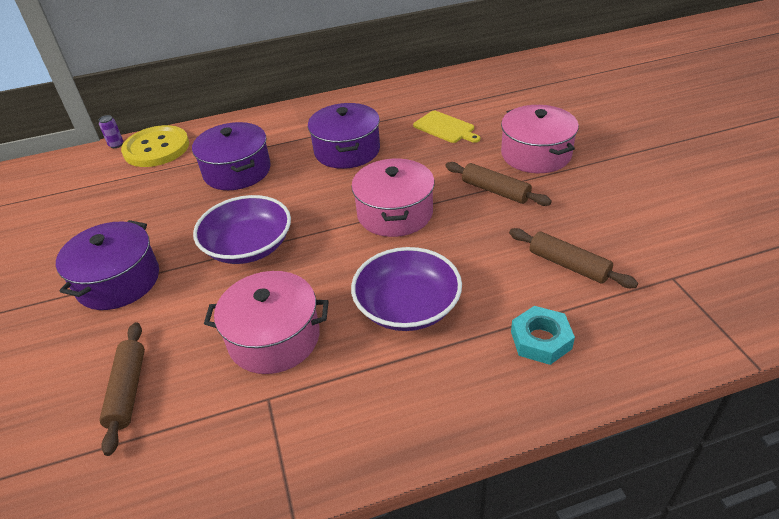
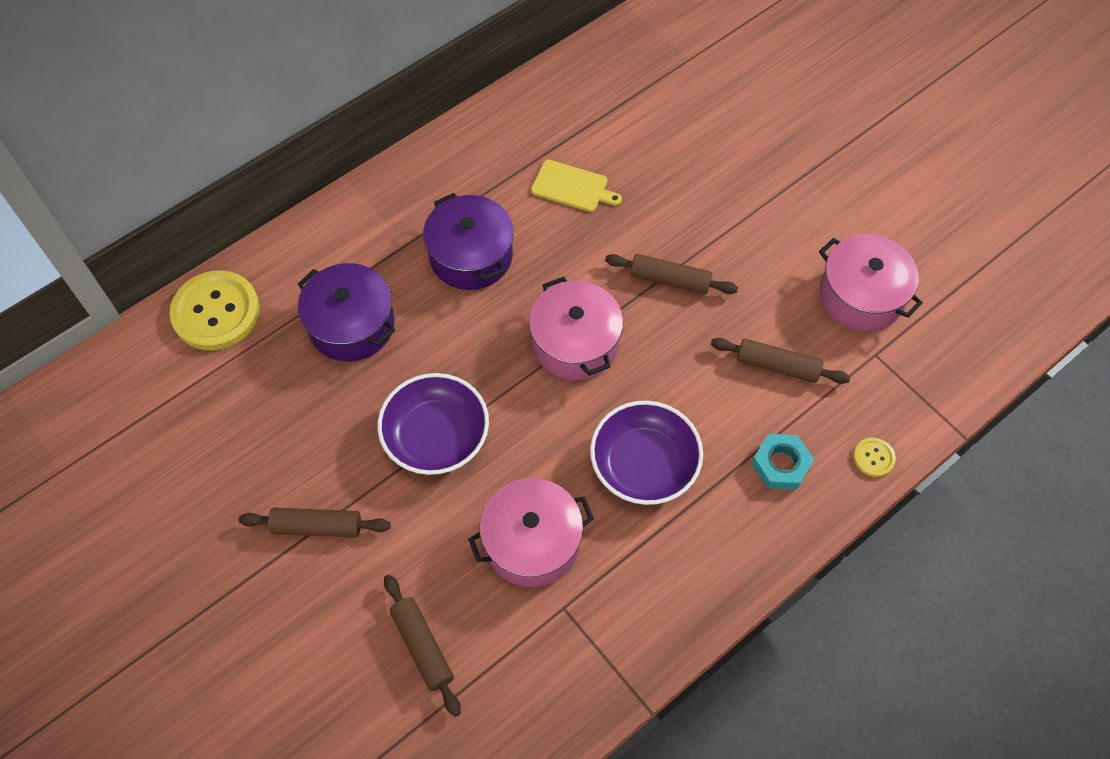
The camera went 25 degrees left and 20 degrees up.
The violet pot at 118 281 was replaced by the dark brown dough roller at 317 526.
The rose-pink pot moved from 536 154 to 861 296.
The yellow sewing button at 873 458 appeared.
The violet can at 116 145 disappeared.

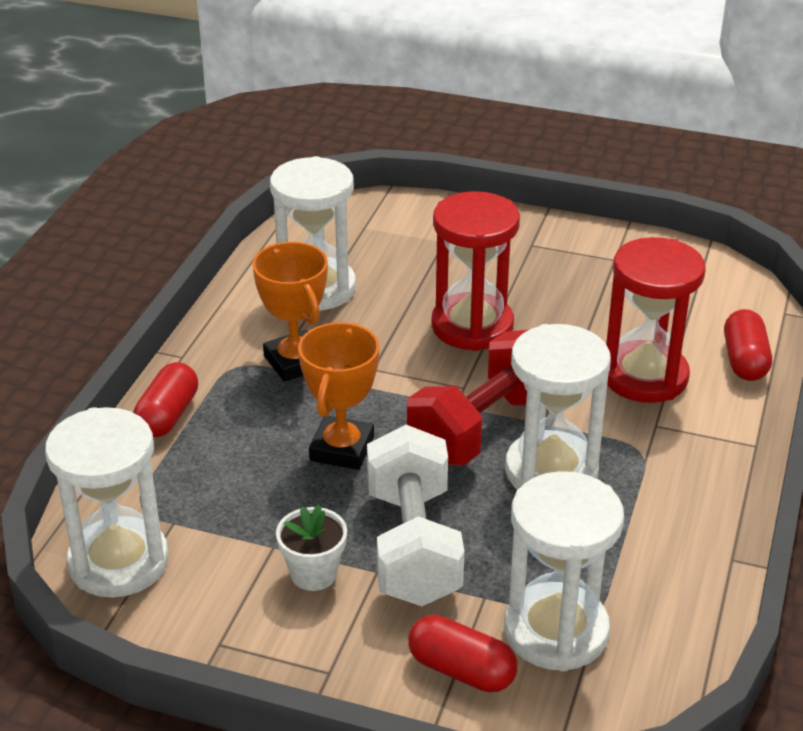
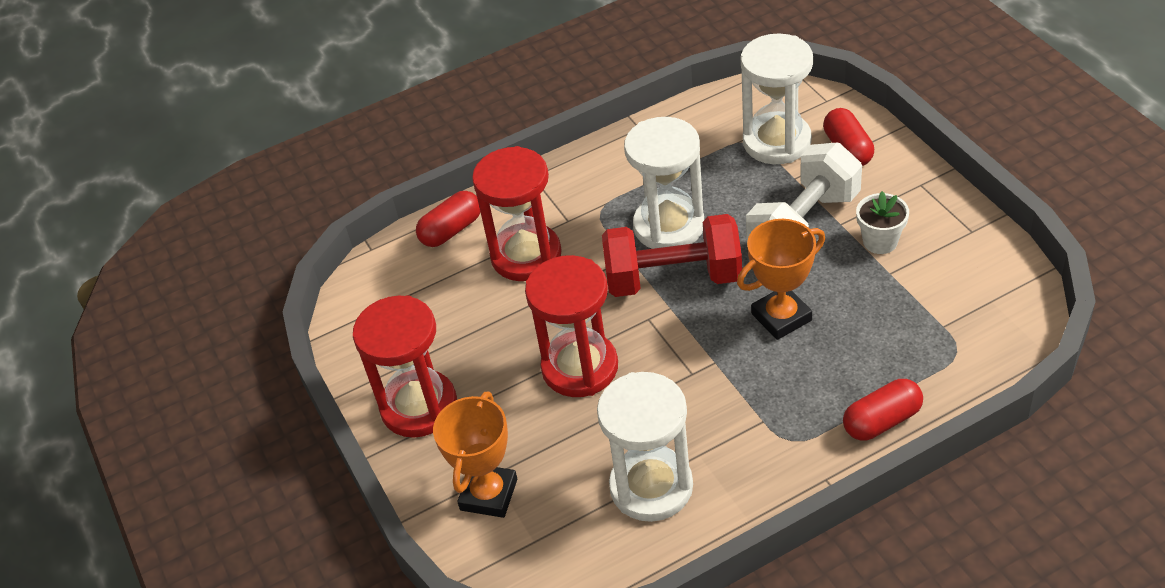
The camera went 130 degrees left and 10 degrees up.
The red hourglass at 419 406 appeared.
The orange award cup moved from 295 362 to 489 494.
The snow-white hourglass at 119 562 disappeared.

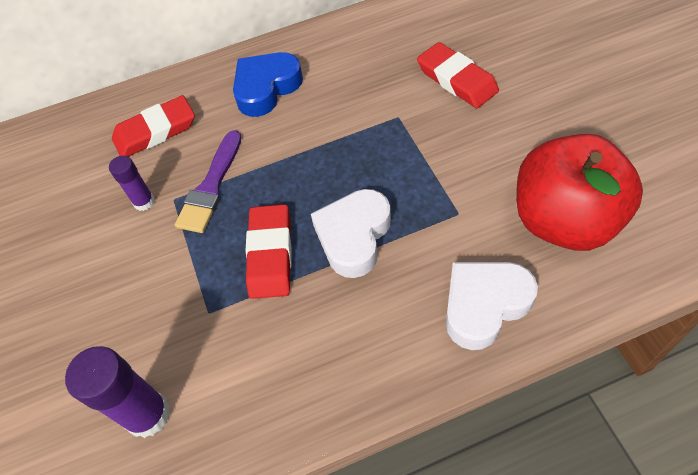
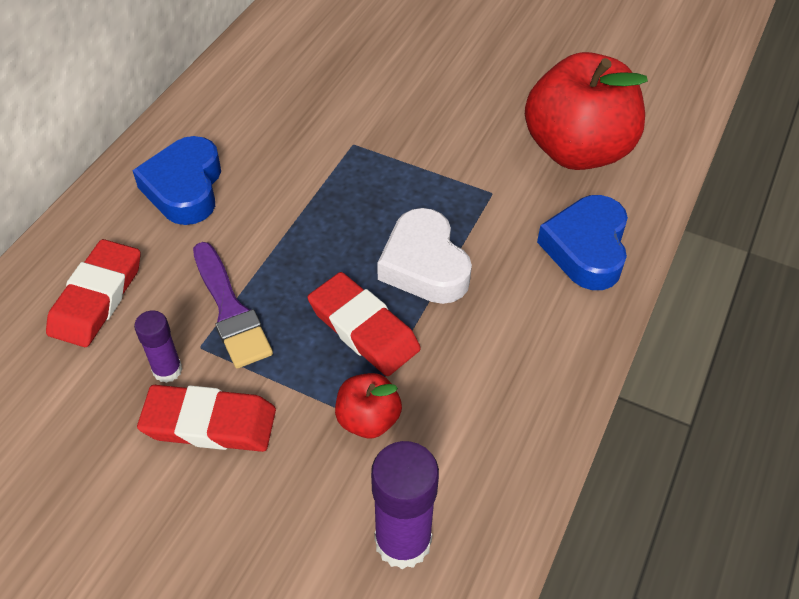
The camera went 50 degrees left and 5 degrees down.
The red gum eraser moved from 457 80 to 209 423.
The red apple fruit at 368 419 appeared.
The snow-white heart at 484 305 became the royal blue heart at 586 248.

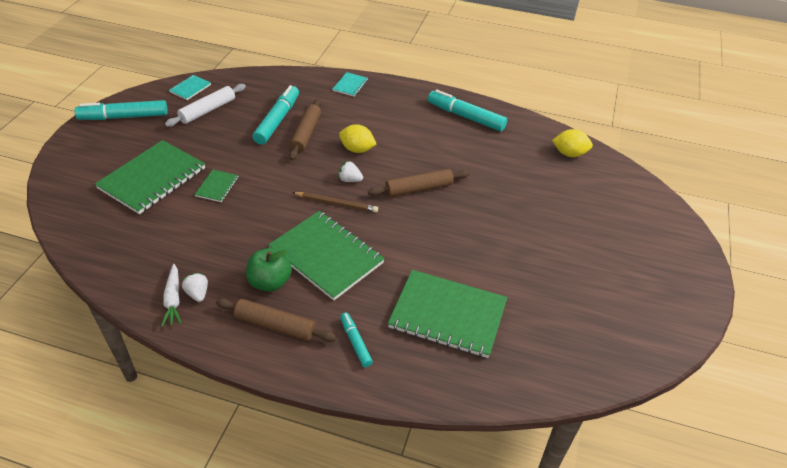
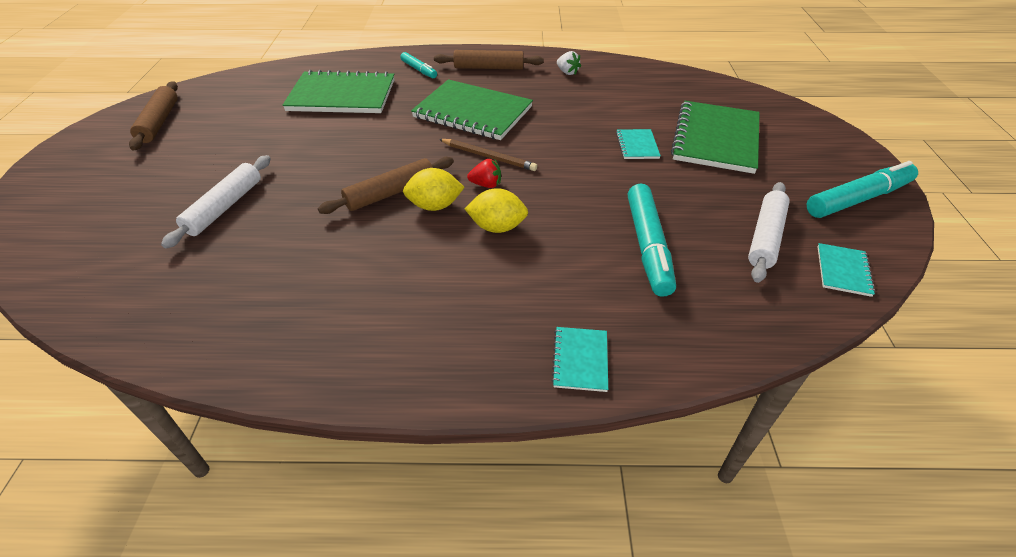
The camera went 165 degrees right and 0 degrees up.
The dark brown dough roller moved from 306 134 to 159 122.
The snow-white dough roller at 225 207 appeared.
The yellow lemon moved from 569 154 to 435 206.
The dark brown wooden pencil at 336 203 turned 150 degrees counterclockwise.
The snow-white berry at 350 180 became the red berry at 486 185.
The emerald notebook at 217 187 became the turquoise notebook at 637 145.
The snow-white carrot at 173 300 disappeared.
The emerald apple fruit at 270 282 disappeared.
The turquoise felt pen at 466 117 disappeared.

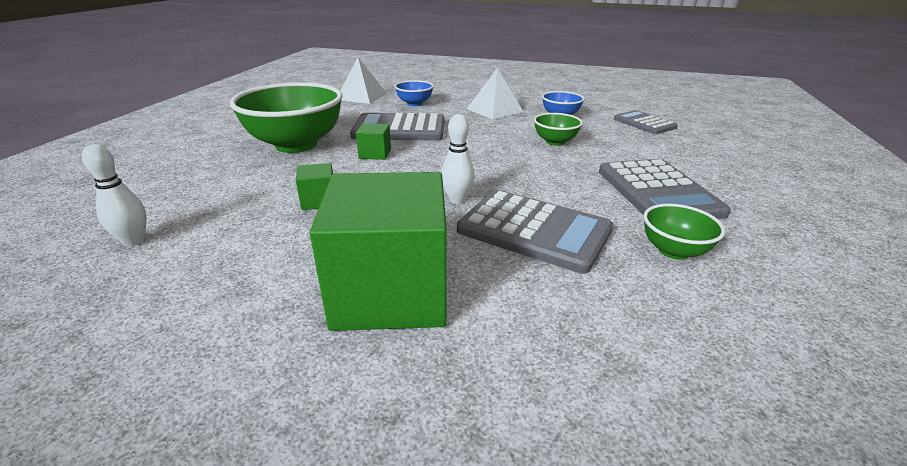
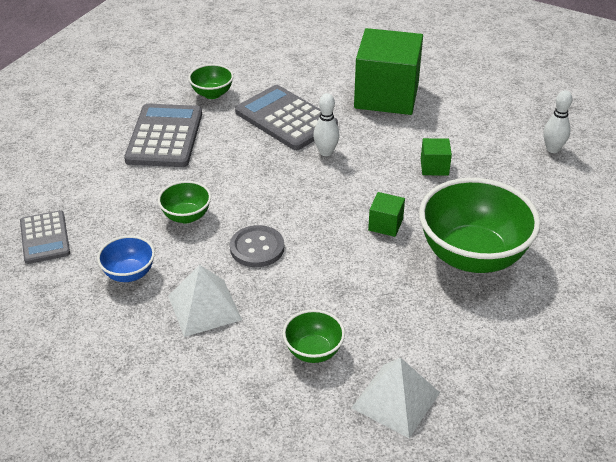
The camera went 165 degrees left and 10 degrees up.
The ash-grey sewing button at 257 248 appeared.
The royal blue bowl at 414 104 became the emerald bowl at 313 351.
The ash-grey pocket calculator at 399 129 disappeared.

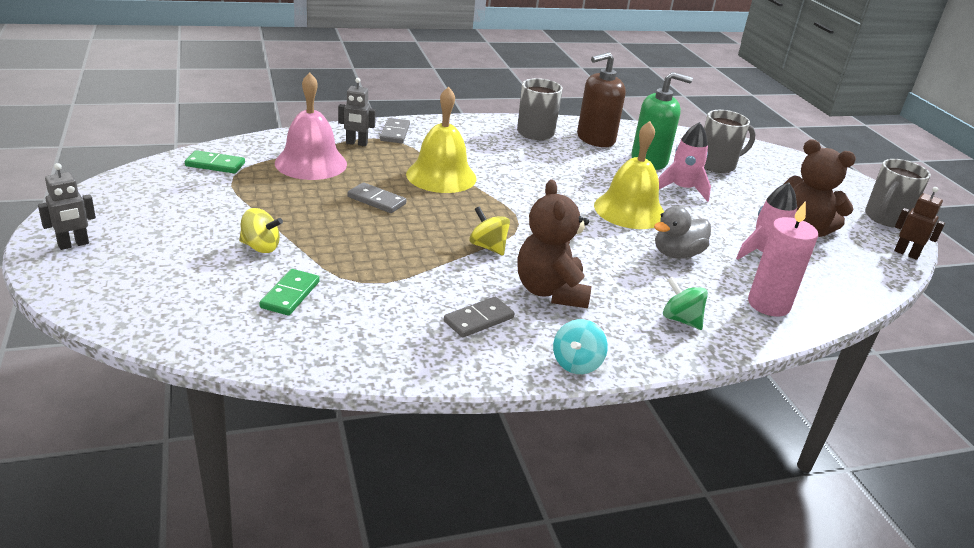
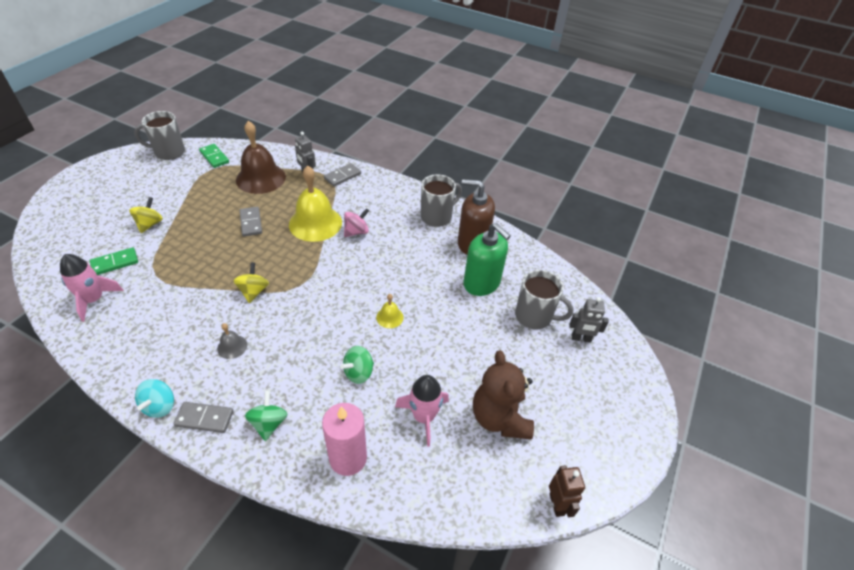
The camera went 45 degrees right and 15 degrees up.
The rose-pink toy rocket moved from 682 189 to 94 300.
The yellow toy top at 260 247 turned 135 degrees counterclockwise.
The ash-grey coffee mug moved from 885 218 to 168 152.
The turquoise toy top at 576 364 turned 60 degrees counterclockwise.
The ash-grey domino moved from 479 320 to 204 418.
The dark brown teddy at 550 291 was replaced by the ash-grey school bell at 232 347.
The rose-pink school bell at 311 163 became the dark brown school bell at 260 178.
The ash-grey toy duck at 677 254 was replaced by the emerald toy top at 358 373.
The rose-pink toy top at 356 232 appeared.
The yellow school bell at 629 210 changed to 0.45 times the size.
The ash-grey robot moved from 73 245 to 581 338.

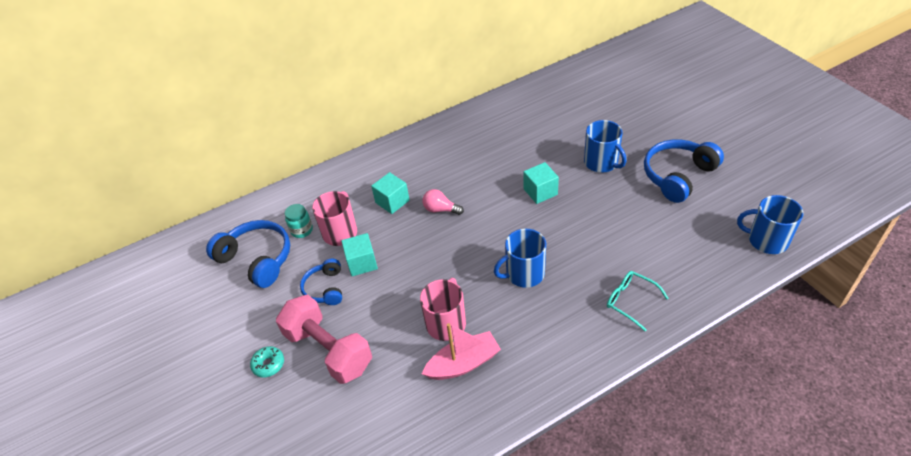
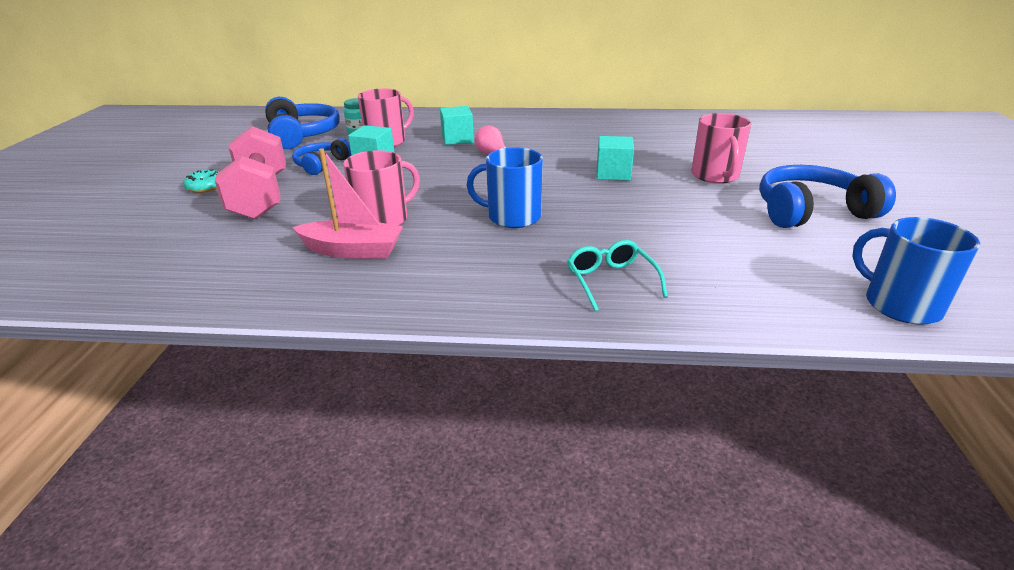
The camera went 30 degrees right and 15 degrees down.
The royal blue coffee mug at 601 162 became the rose-pink coffee mug at 715 176.

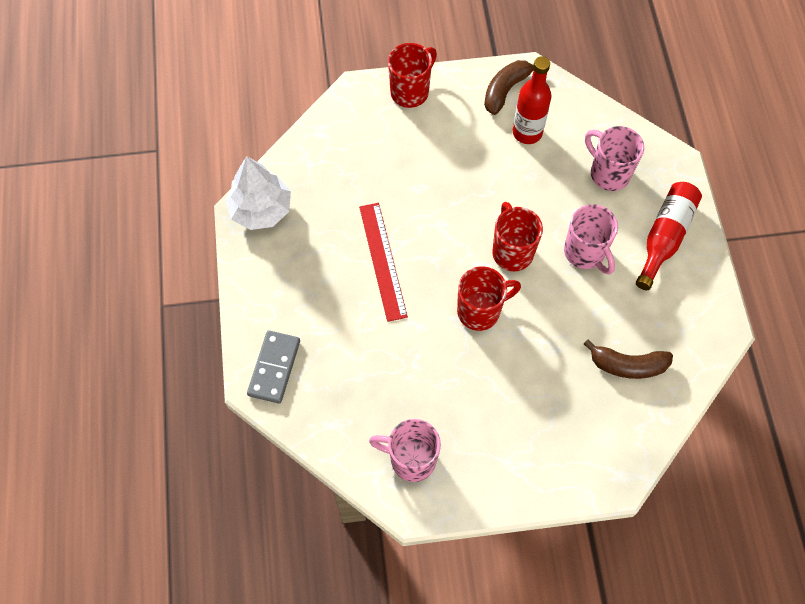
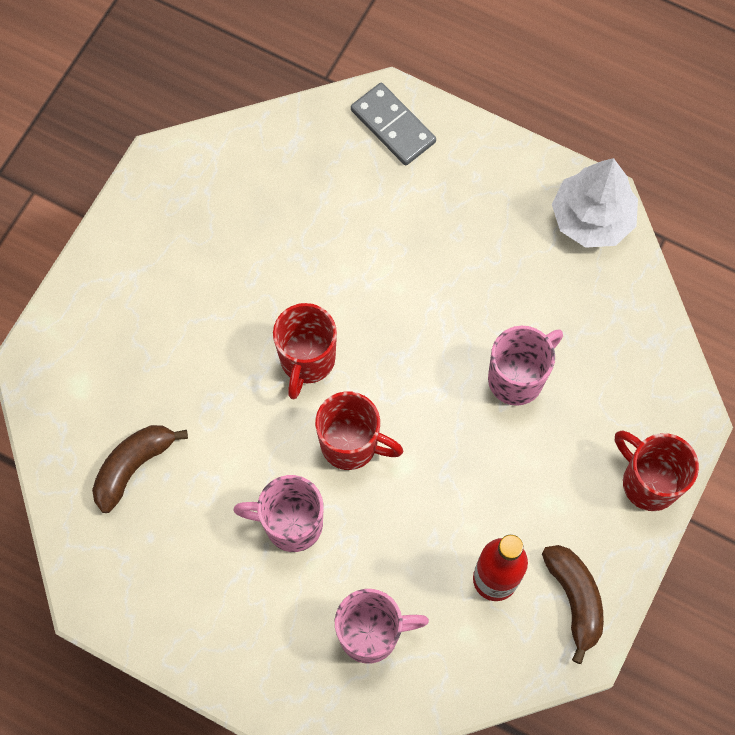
The camera went 125 degrees right and 5 degrees up.
The rose-pink coffee mug moved from 411 459 to 517 378.
The red coffee mug at 410 91 turned 150 degrees clockwise.
The red measuring stick at 382 261 disappeared.
The red bottle at 665 237 disappeared.

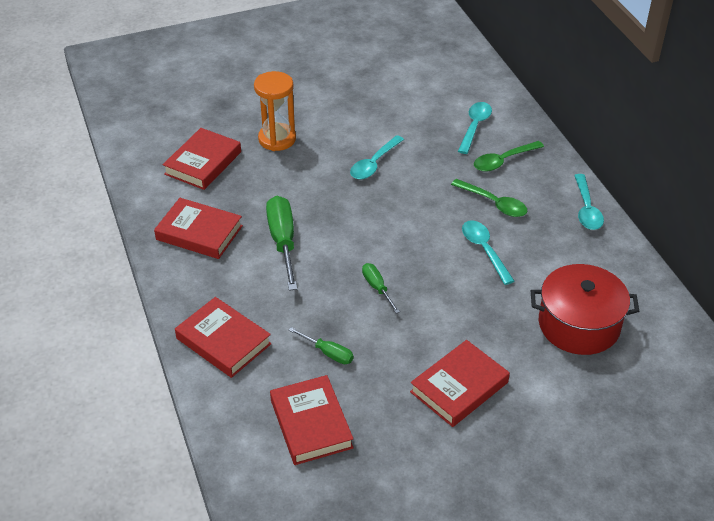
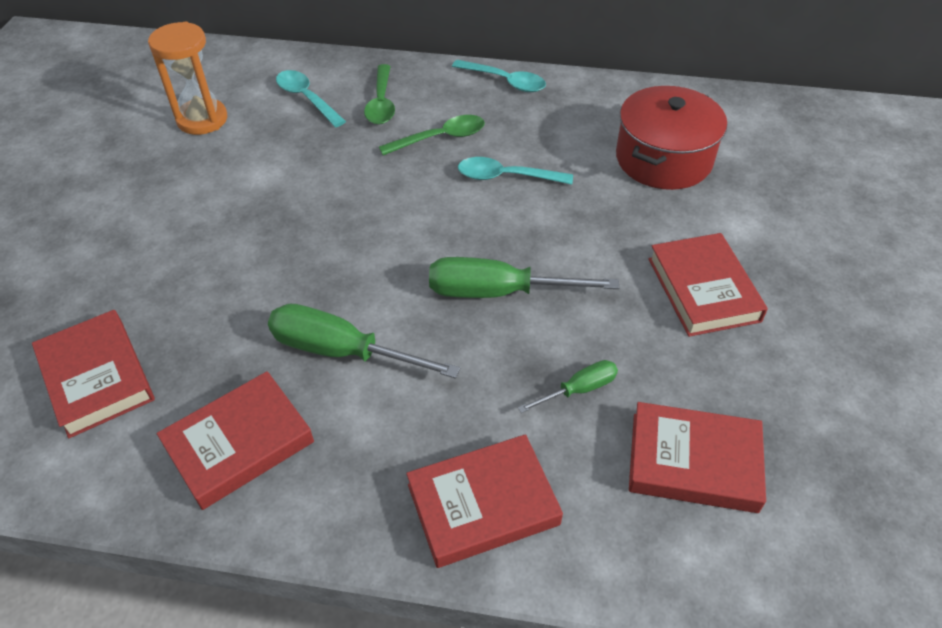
The camera went 60 degrees left and 5 degrees up.
The orange hourglass moved from 277 139 to 202 119.
The emerald hand screwdriver at 377 288 changed to 1.87 times the size.
The turquoise tablespoon at 374 164 disappeared.

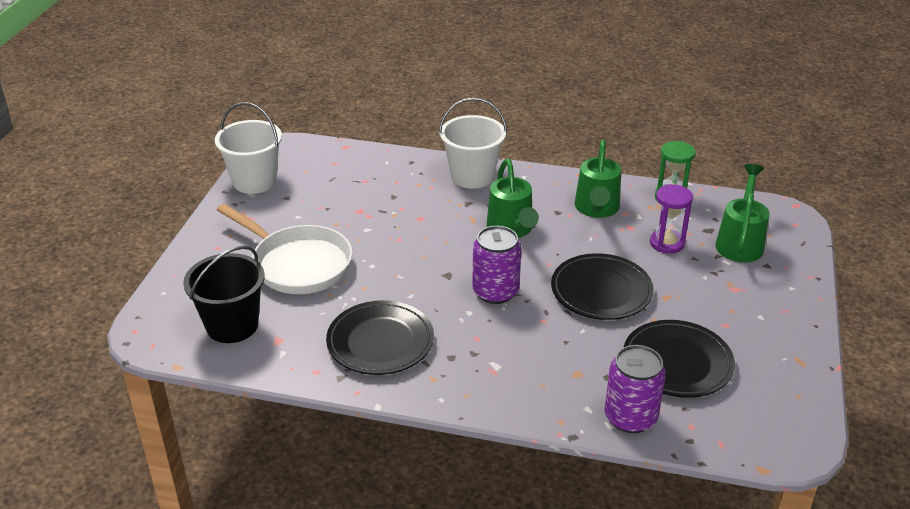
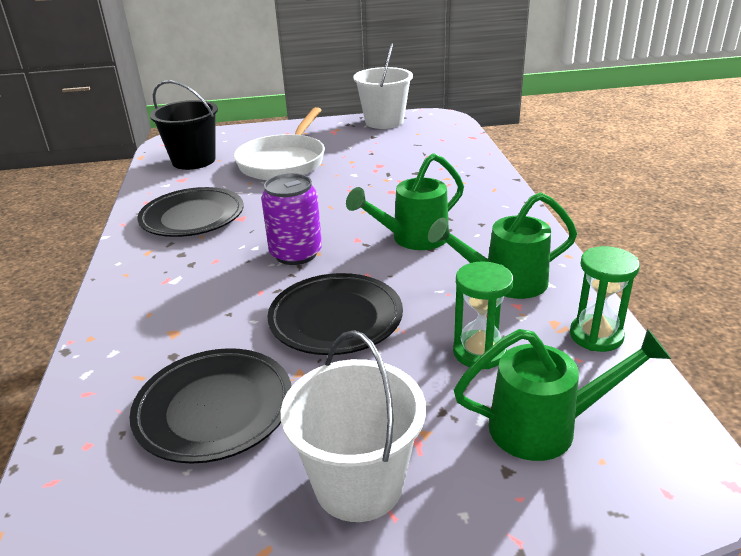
The camera went 70 degrees right and 5 degrees down.
The snow-white pail moved from 472 176 to 359 484.
The violet hourglass at 667 243 became the emerald hourglass at 479 352.
The violet can at 630 417 disappeared.

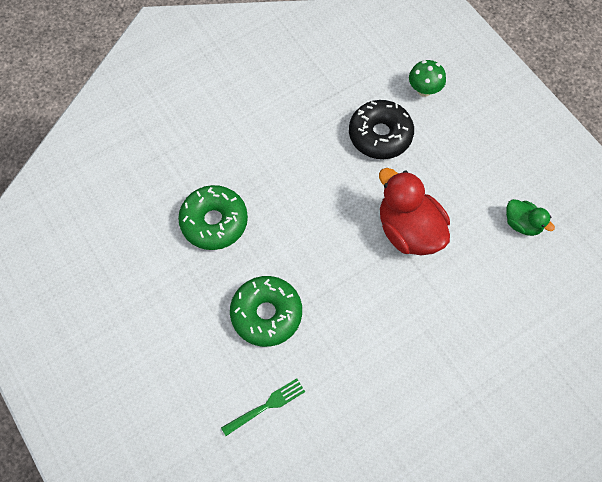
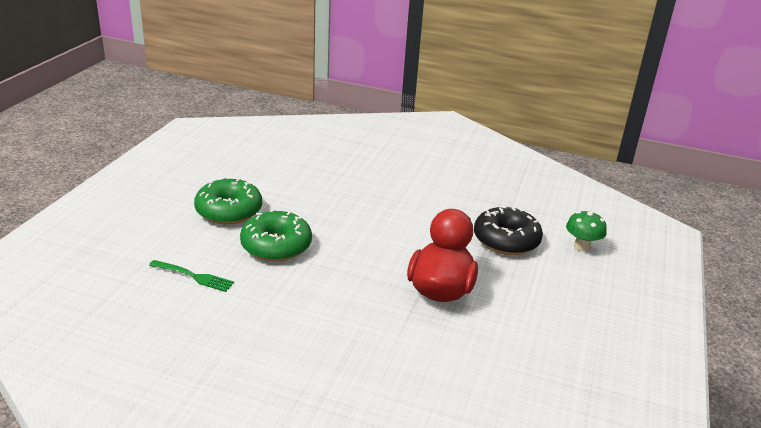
The camera went 50 degrees right and 35 degrees down.
The emerald donut moved from 214 222 to 229 211.
The emerald toy duck at 522 224 disappeared.

